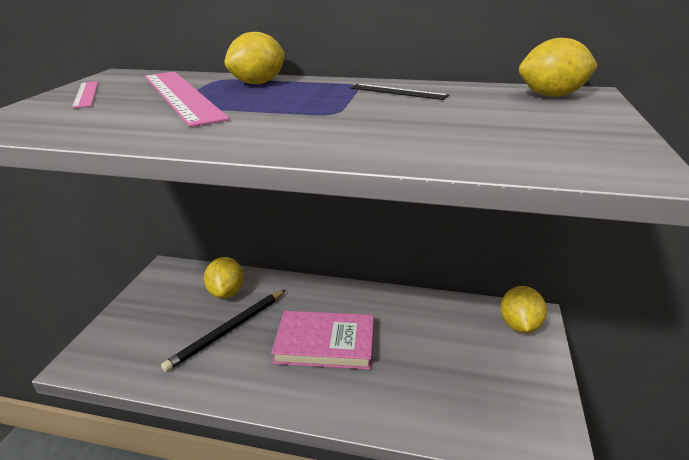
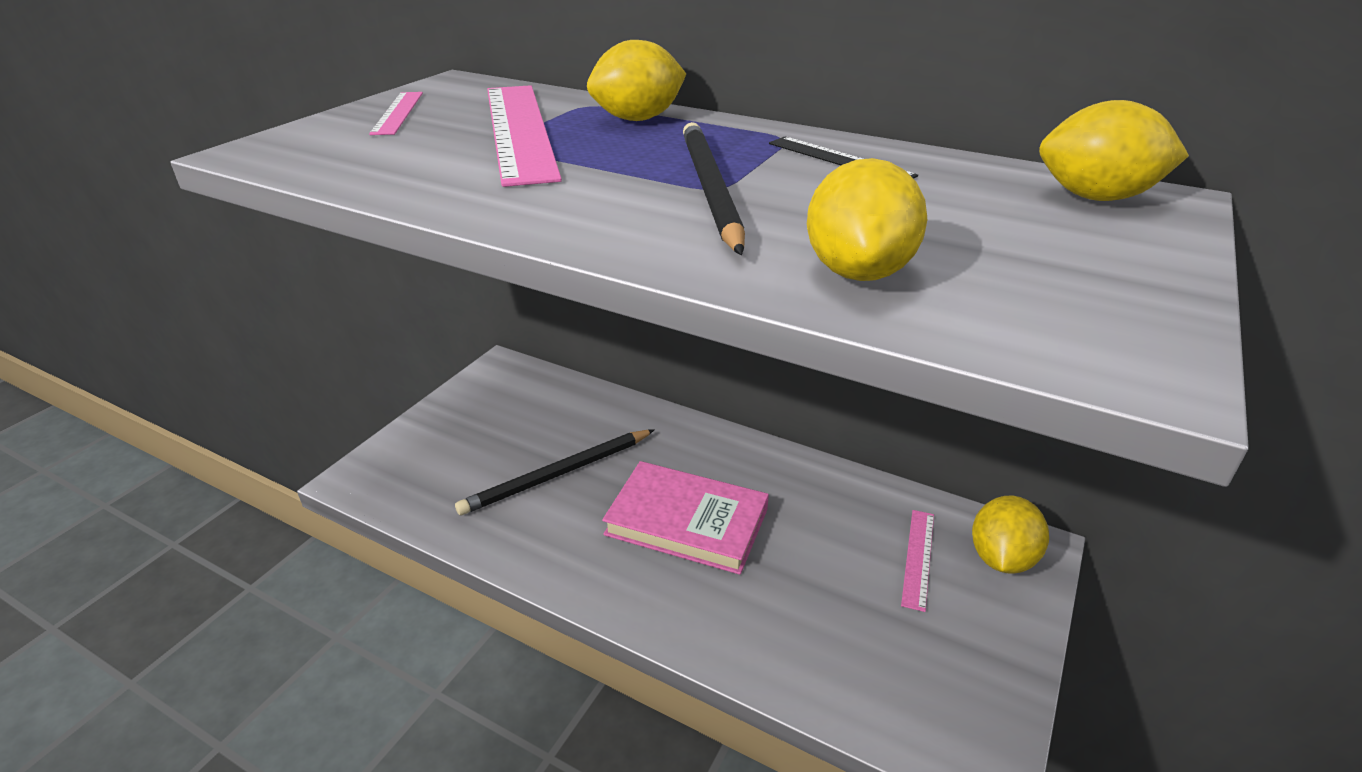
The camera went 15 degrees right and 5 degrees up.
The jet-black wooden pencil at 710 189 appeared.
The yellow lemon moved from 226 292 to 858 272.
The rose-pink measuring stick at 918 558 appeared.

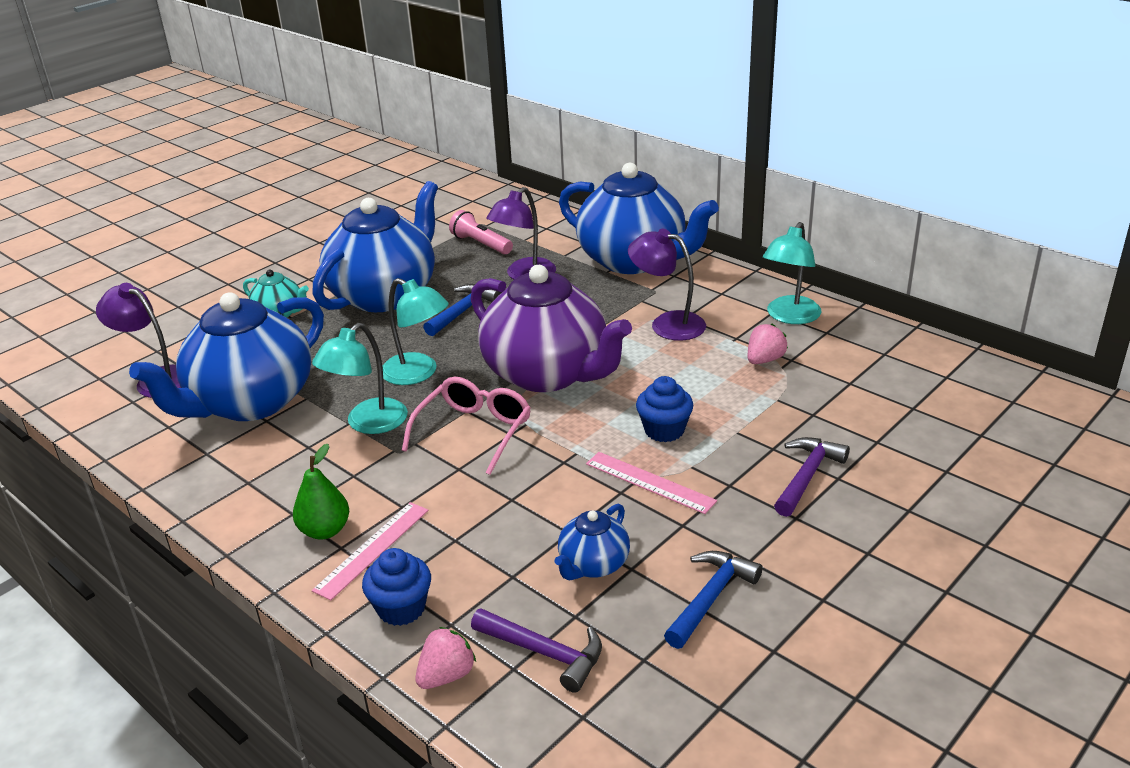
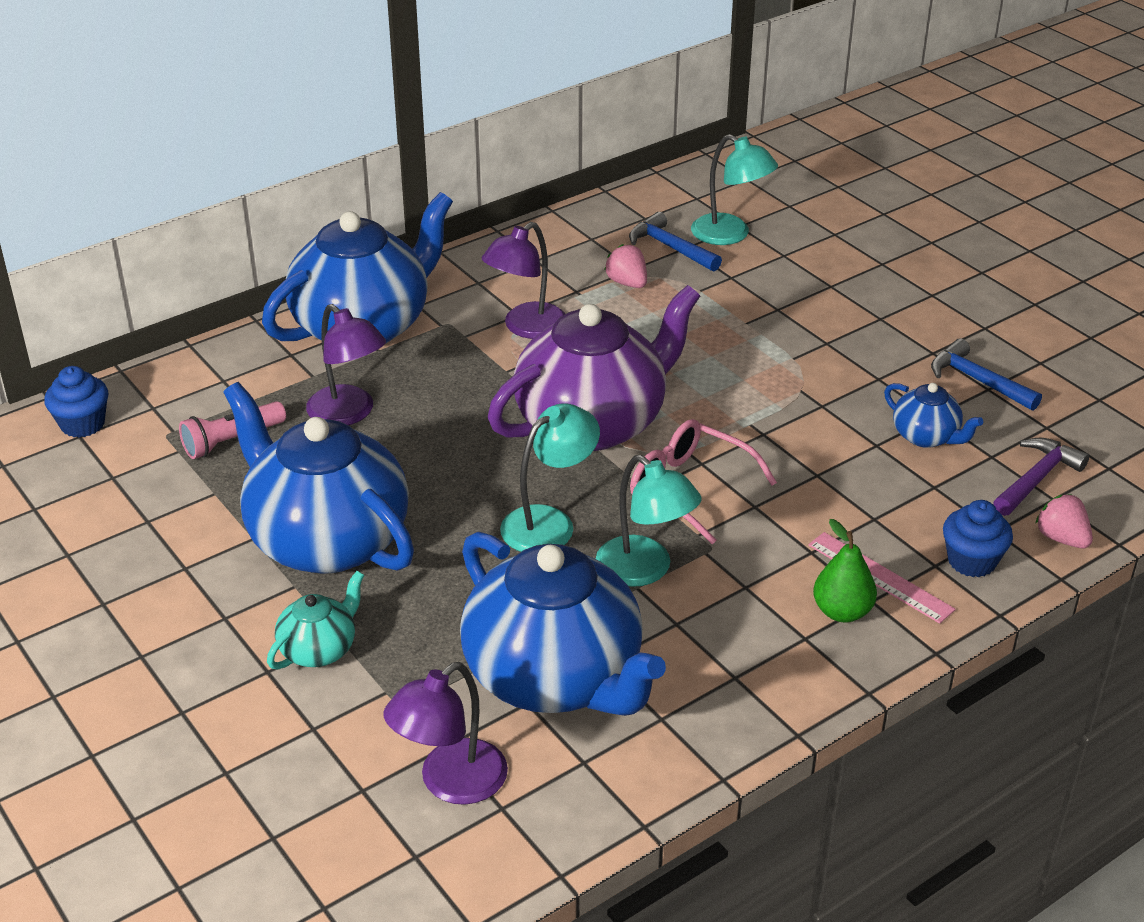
The camera went 80 degrees left and 5 degrees up.
The royal blue fairy cake moved from 664 430 to 82 424.
The royal blue carpenter's hammer moved from 463 311 to 670 248.
The turquoise reading lamp moved from 789 317 to 730 235.
The rose-pink measuring stick at 649 482 disappeared.
The violet carpenter's hammer at 807 476 disappeared.

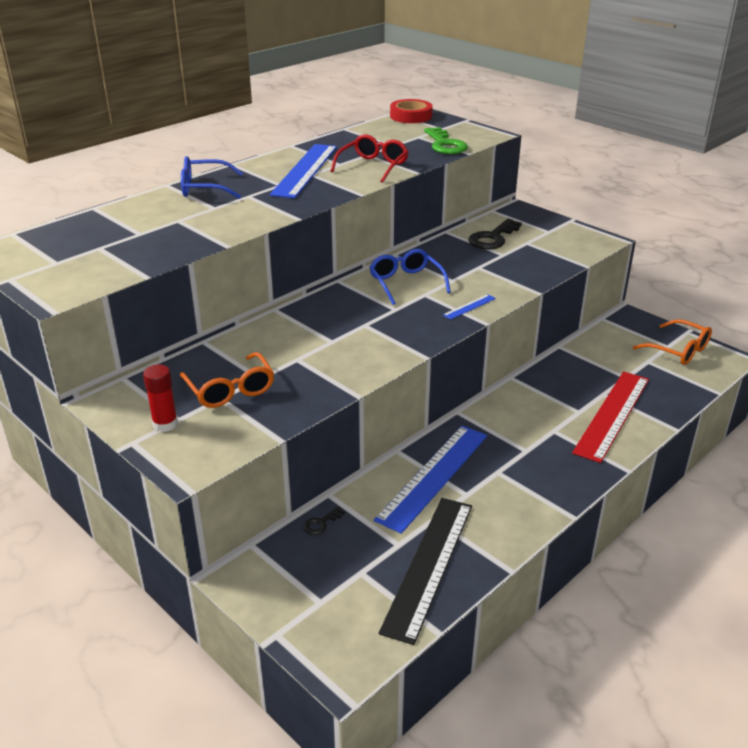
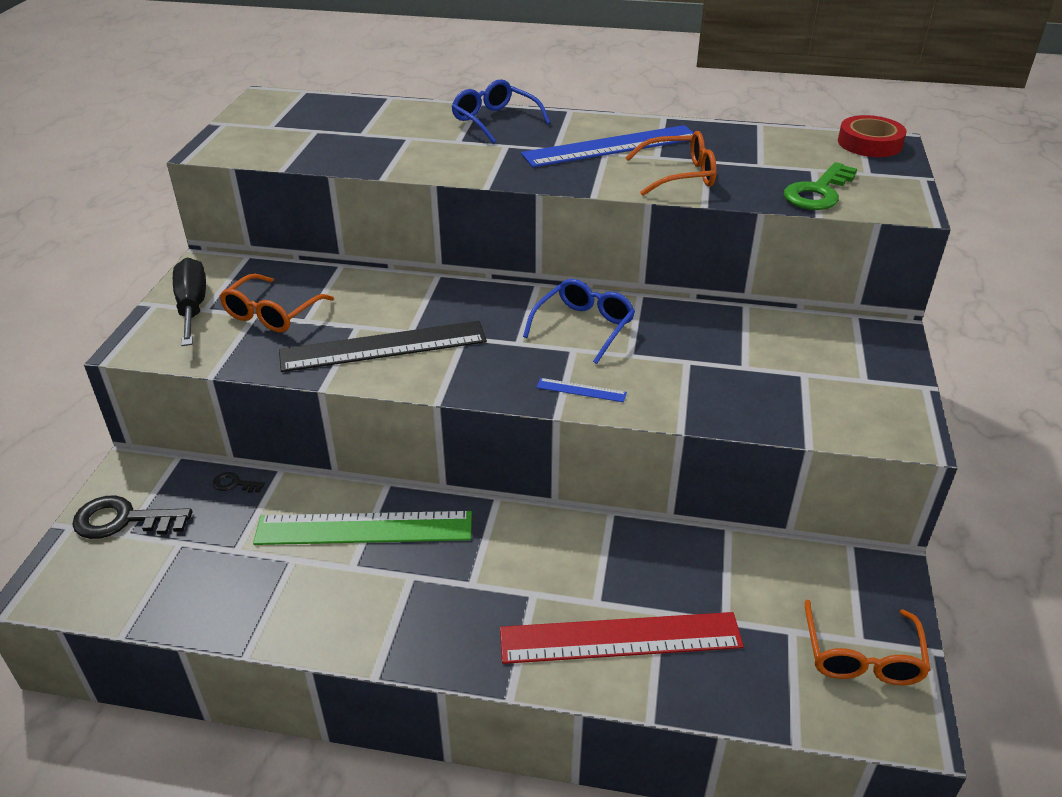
The camera went 55 degrees right and 5 degrees up.
The jet-black latchkey moved from 492 238 to 123 520.
The red glue stick at 165 424 was replaced by the jet-black hand screwdriver at 192 306.
The royal blue measuring stick at 433 476 became the emerald measuring stick at 364 528.
The jet-black measuring stick moved from 429 565 to 383 346.
The red glasses at 372 166 became the orange glasses at 678 175.

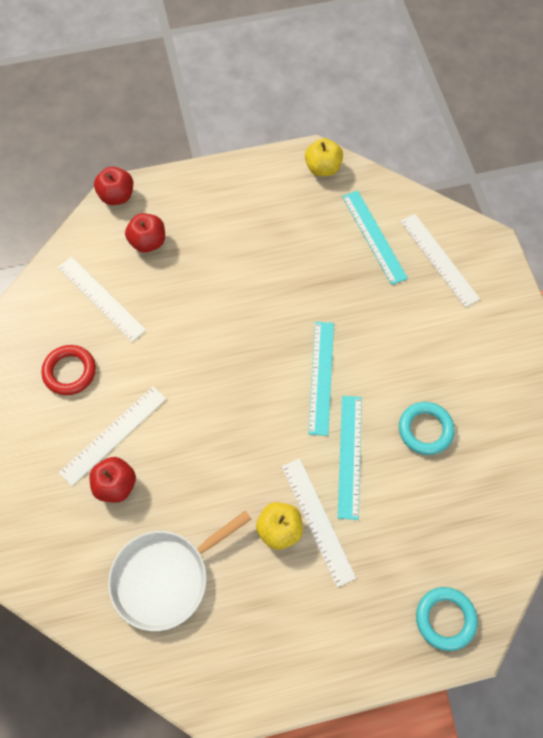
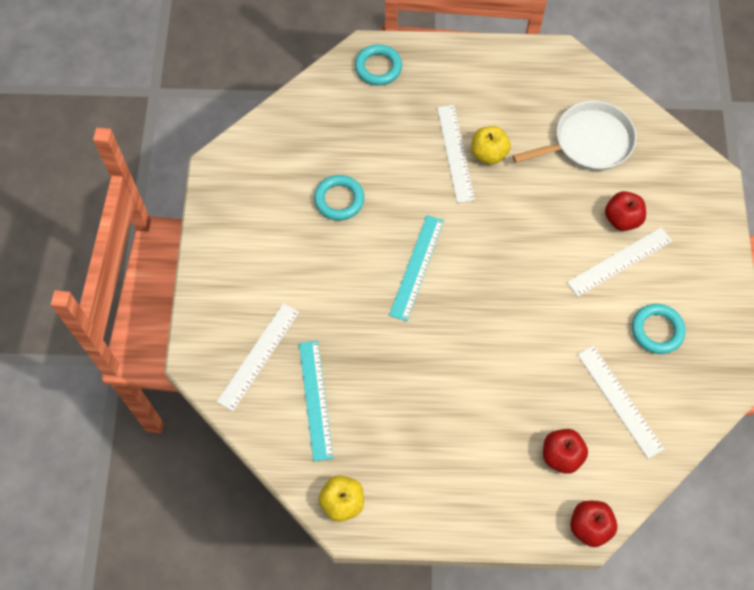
The camera went 165 degrees left and 0 degrees up.
The snow-white measuring stick at 439 259 turned 45 degrees clockwise.
The red torus at 70 372 became the turquoise torus at 657 330.
The turquoise measuring stick at 349 456 disappeared.

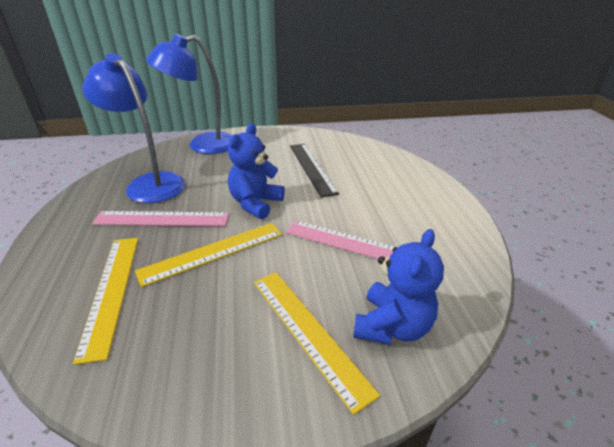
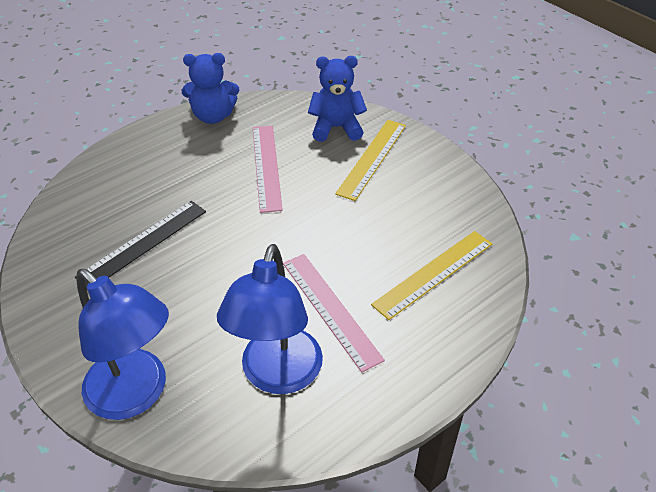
The camera went 120 degrees left and 10 degrees up.
The royal blue teddy moved from 255 203 to 213 116.
The yellow measuring stick at 213 252 disappeared.

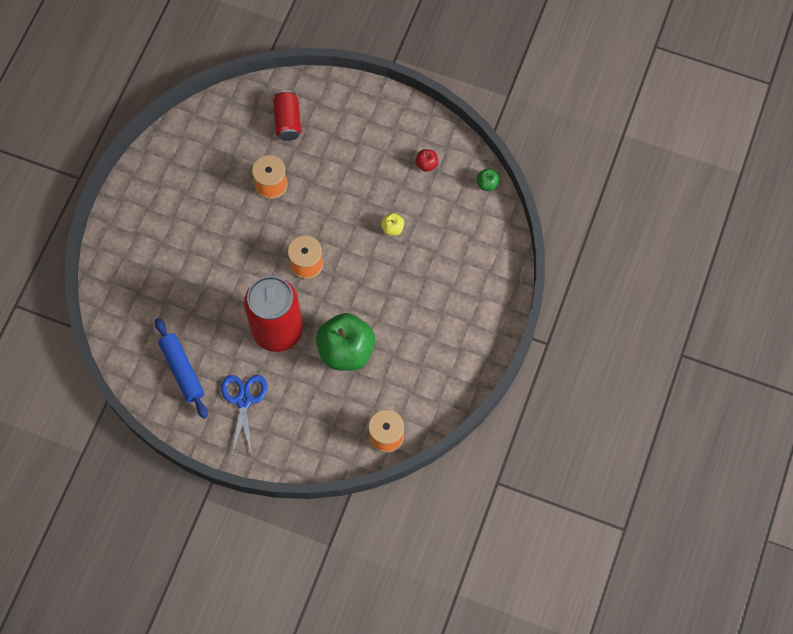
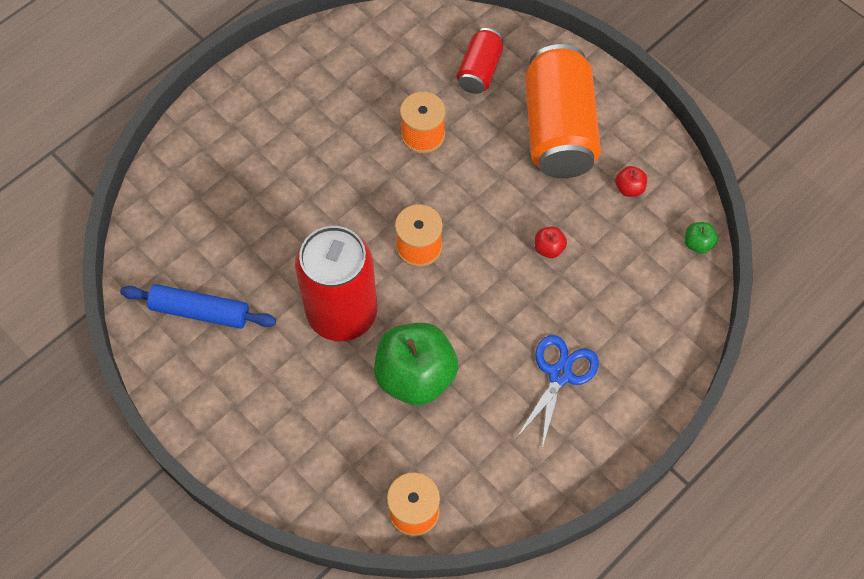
The camera went 25 degrees right and 5 degrees down.
The royal blue dough roller at 182 370 turned 75 degrees counterclockwise.
The royal blue shears moved from 243 400 to 559 374.
The orange can at 558 130 appeared.
The yellow apple fruit at 392 228 became the red apple fruit at 549 248.

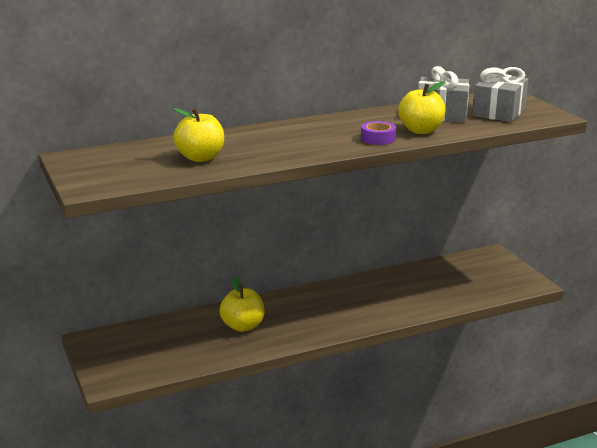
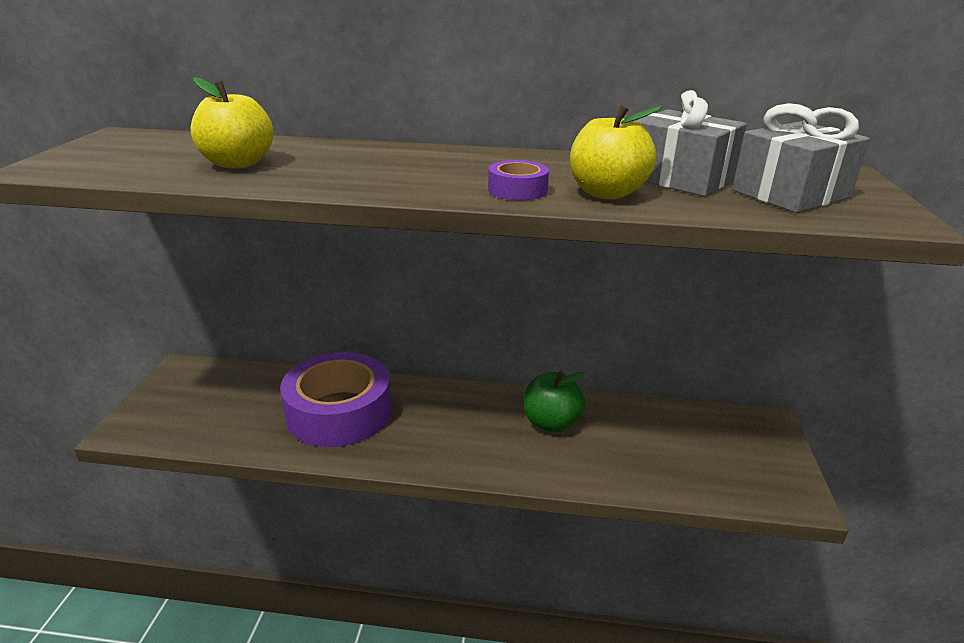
The camera went 30 degrees right and 5 degrees up.
The yellow apple fruit at 243 326 was replaced by the violet roll of tape at 339 412.
The emerald apple fruit at 551 423 appeared.

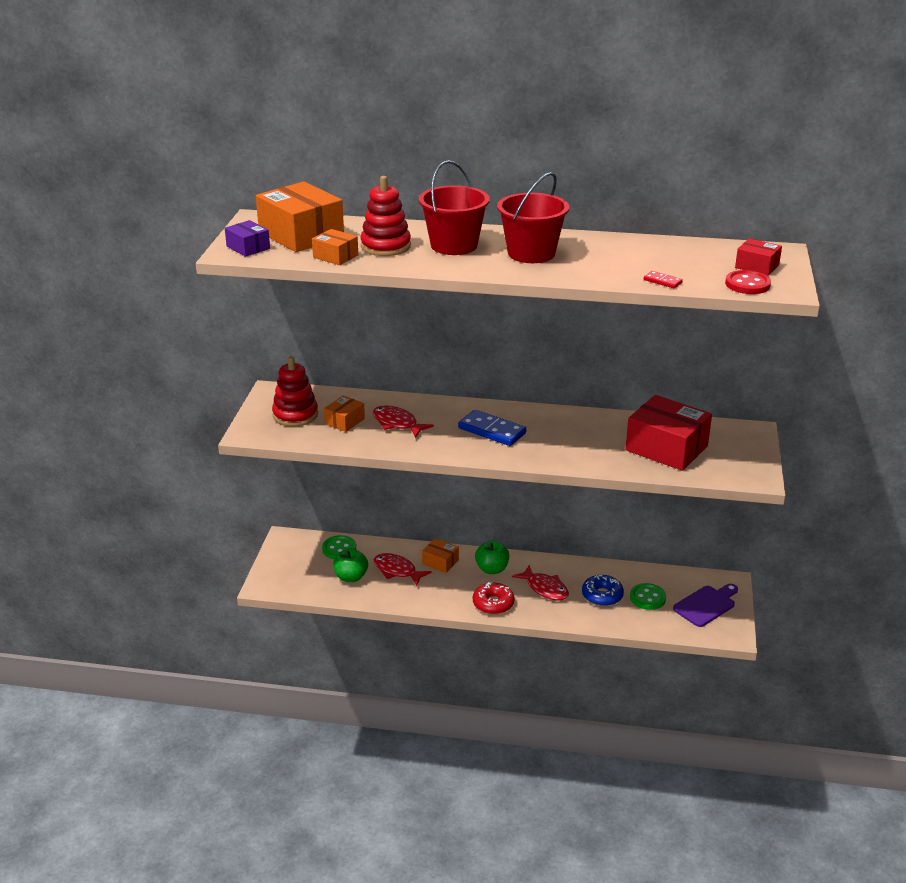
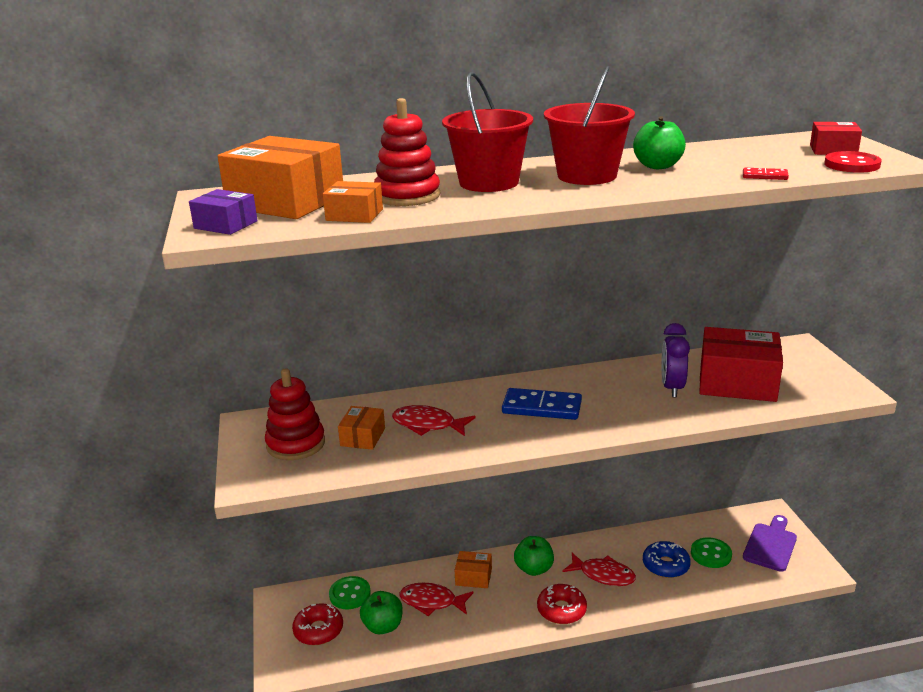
The camera went 20 degrees left and 5 degrees down.
The red donut at 318 630 appeared.
The emerald apple fruit at 657 166 appeared.
The violet bedside clock at 672 388 appeared.

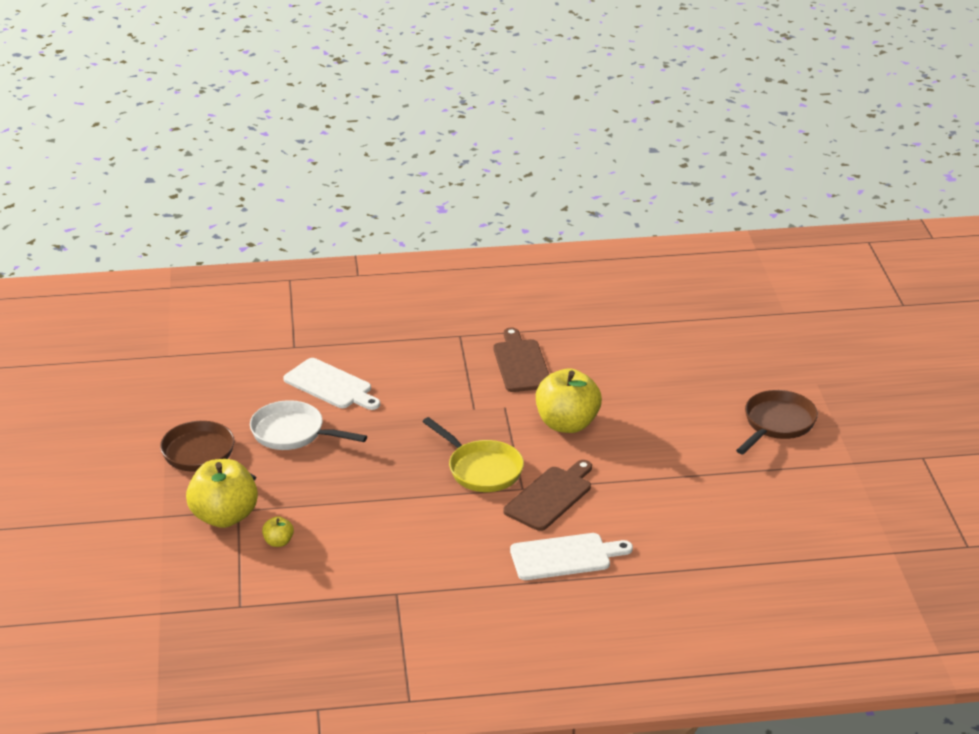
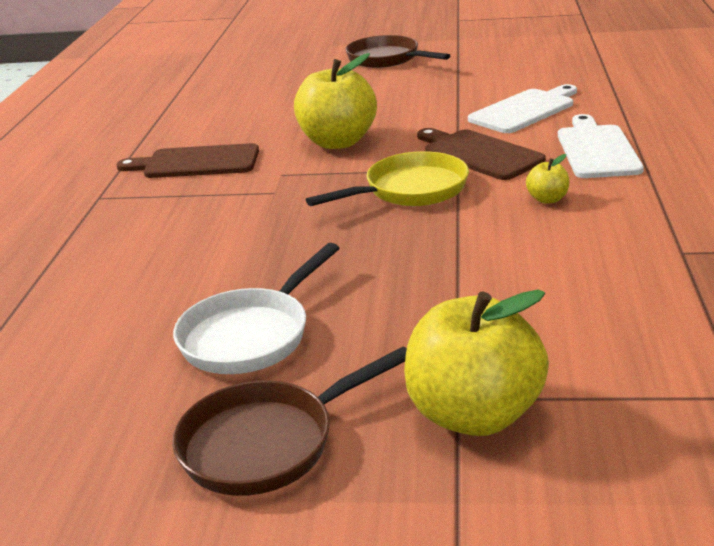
The camera went 75 degrees left and 5 degrees down.
The snow-white chopping board moved from 330 385 to 525 110.
The yellow apple fruit moved from 278 542 to 547 199.

